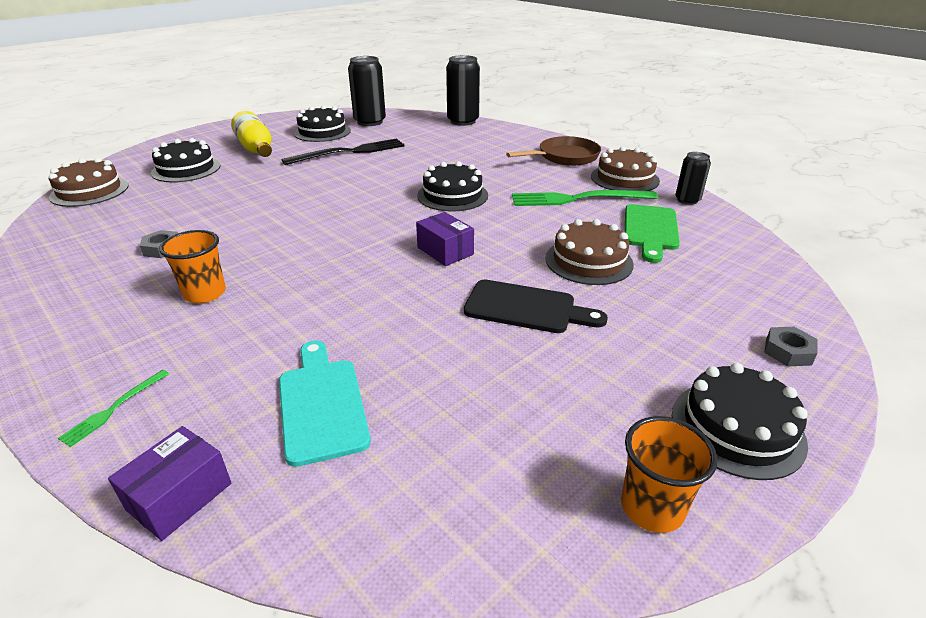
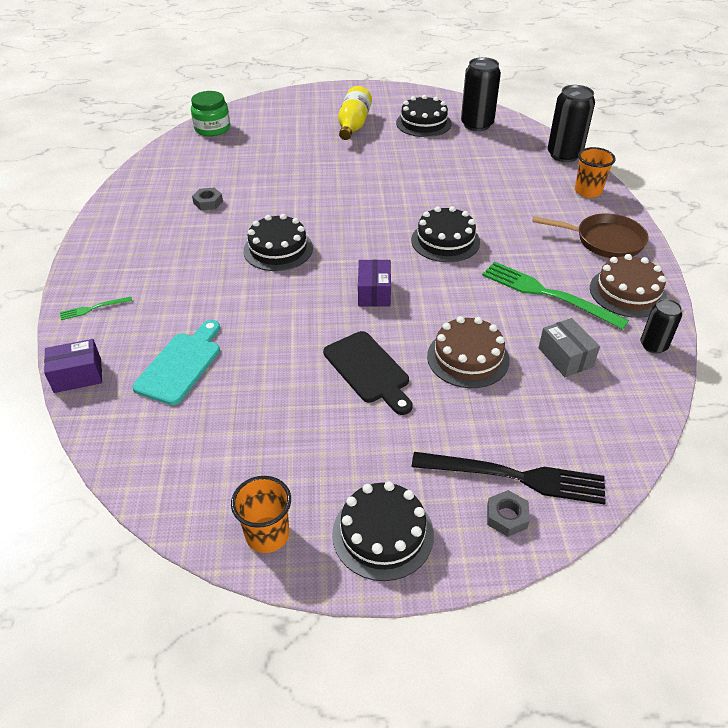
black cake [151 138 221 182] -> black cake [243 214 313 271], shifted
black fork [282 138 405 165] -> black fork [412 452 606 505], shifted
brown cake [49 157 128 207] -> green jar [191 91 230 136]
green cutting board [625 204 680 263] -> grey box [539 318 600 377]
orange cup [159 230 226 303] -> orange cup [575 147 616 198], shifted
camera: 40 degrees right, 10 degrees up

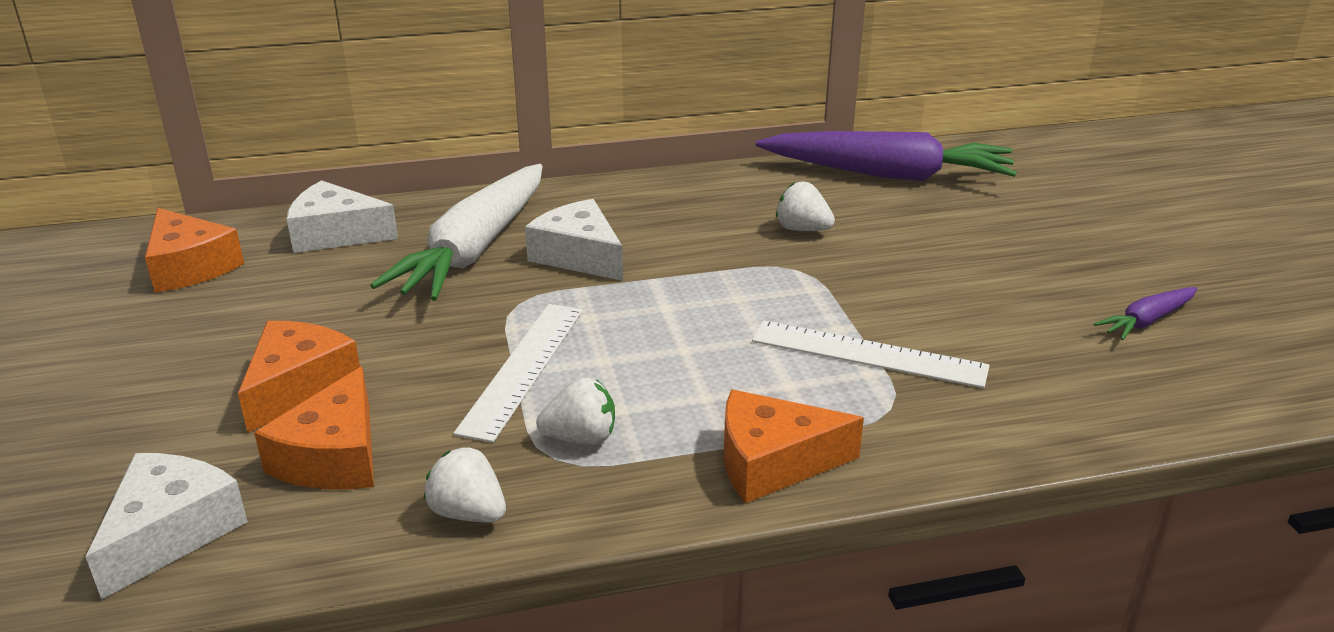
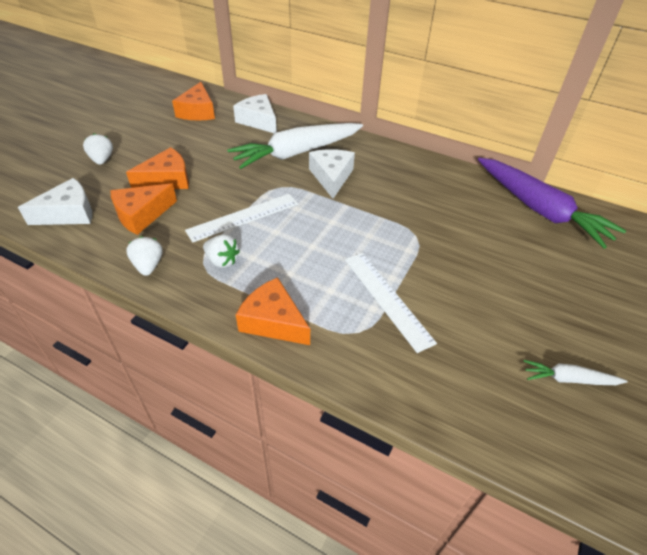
white strawberry [776 181 835 231] -> white strawberry [83 134 113 165], shifted
purple carrot [1094 287 1197 340] -> white carrot [523 360 628 385]
camera: 40 degrees right, 15 degrees up

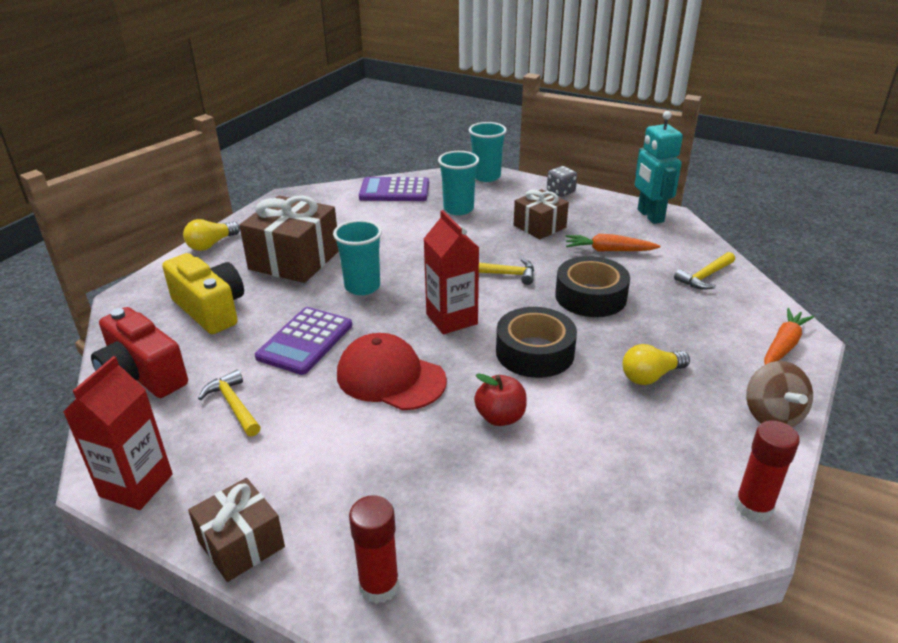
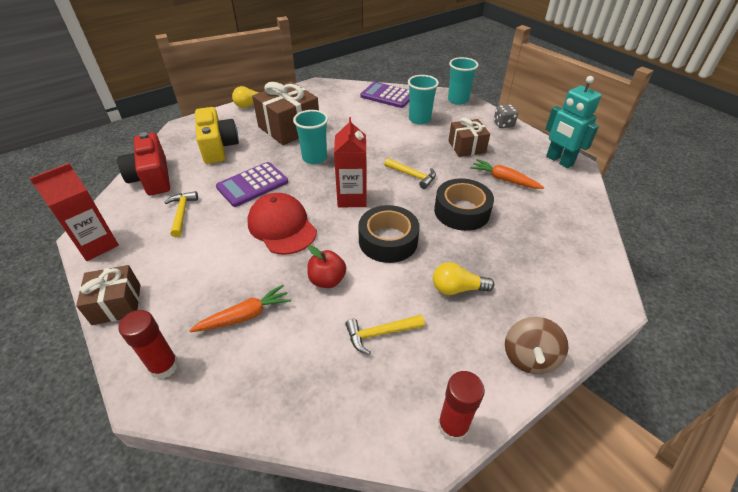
turquoise robot [635 111 683 224] -> turquoise robot [545 76 601 168], 45 degrees counterclockwise
yellow hammer [674 252 735 290] -> yellow hammer [345 315 425 355], shifted
orange carrot [764 308 814 365] -> orange carrot [189 285 291 332], shifted
camera: 25 degrees right, 10 degrees up

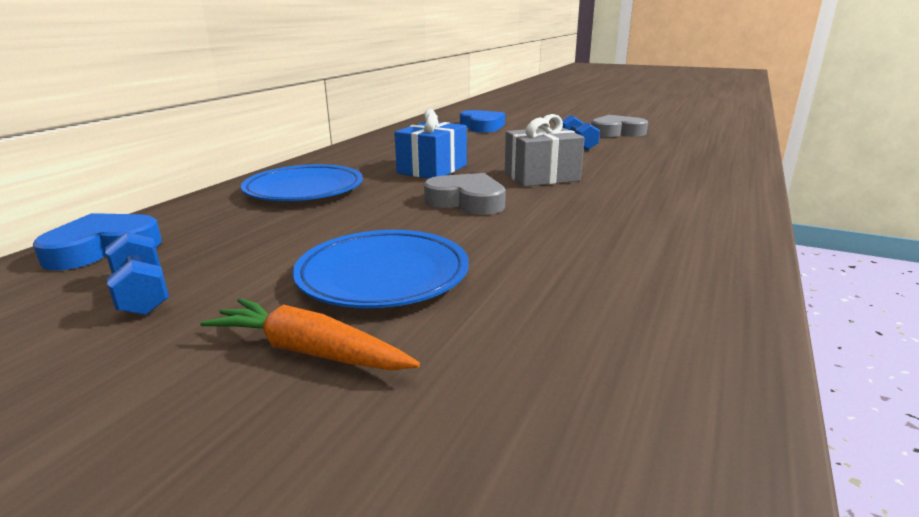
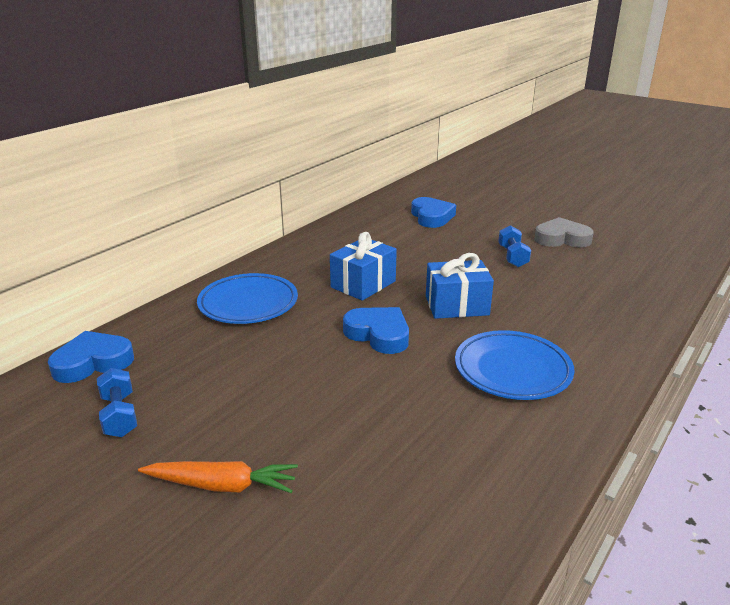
grey gift [505 114 585 187] -> blue gift [426 253 494 319]
grey heart [424 173 506 215] -> blue heart [343 307 409 354]
blue plate [293 230 469 308] -> blue plate [455 330 575 400], shifted
orange carrot [200 298 420 370] -> orange carrot [138 461 298 493], 150 degrees clockwise
camera: 10 degrees right, 5 degrees up

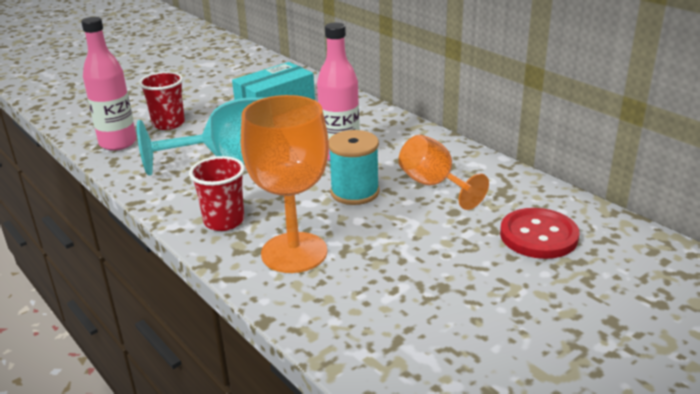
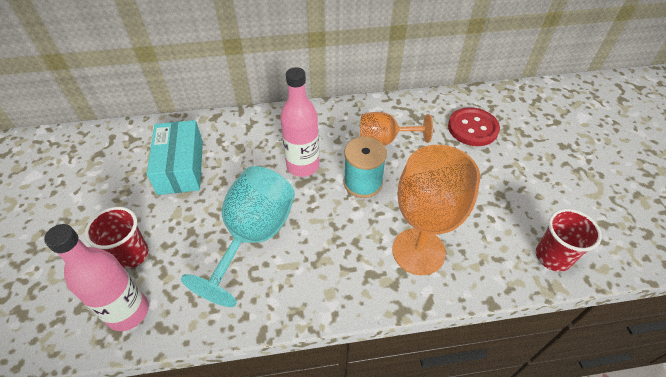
red cup [189 156 245 231] -> red cup [536 209 602 272], shifted
camera: 60 degrees left, 20 degrees up

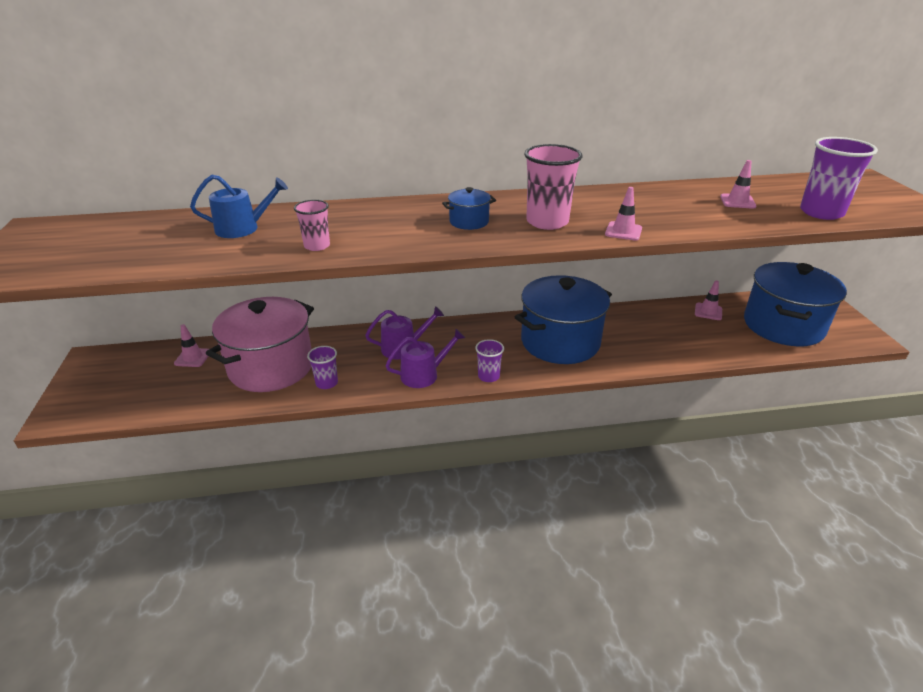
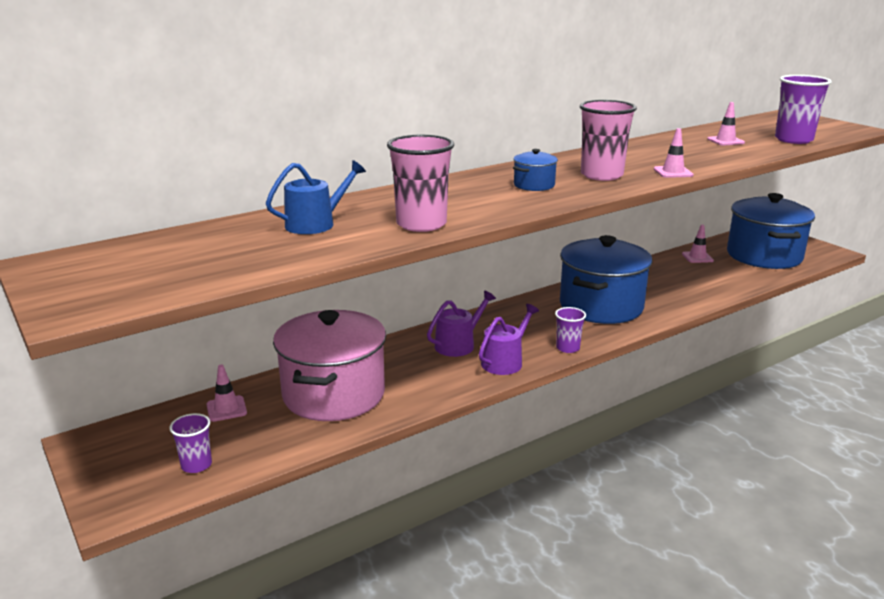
pink cup [294 200 330 251] -> pink cup [387 135 454 232], x1.77
purple cup [307 346 338 389] -> purple cup [169 413 212 473], shifted
camera: 25 degrees left, 10 degrees down

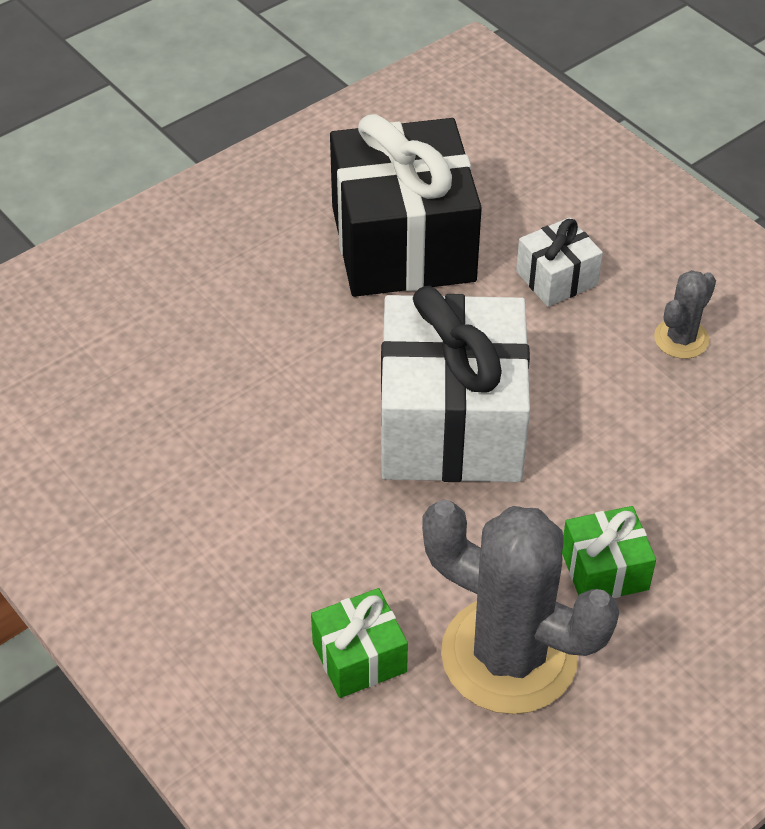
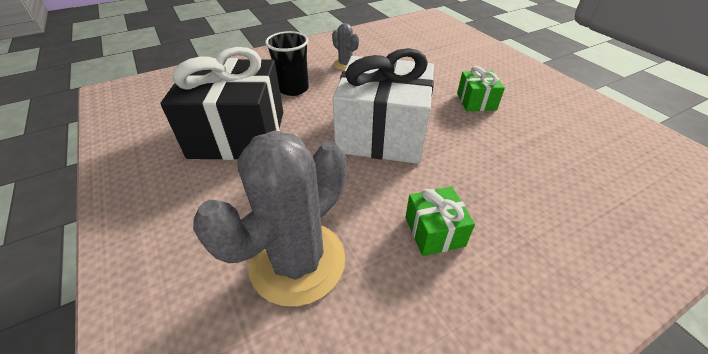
white gift [516 217 603 307] -> black cup [265 31 309 96]
grey cactus [422 500 619 714] -> grey cactus [193 130 346 306], shifted
green gift [311 588 408 698] -> green gift [405 186 475 256], shifted
camera: 80 degrees left, 5 degrees down

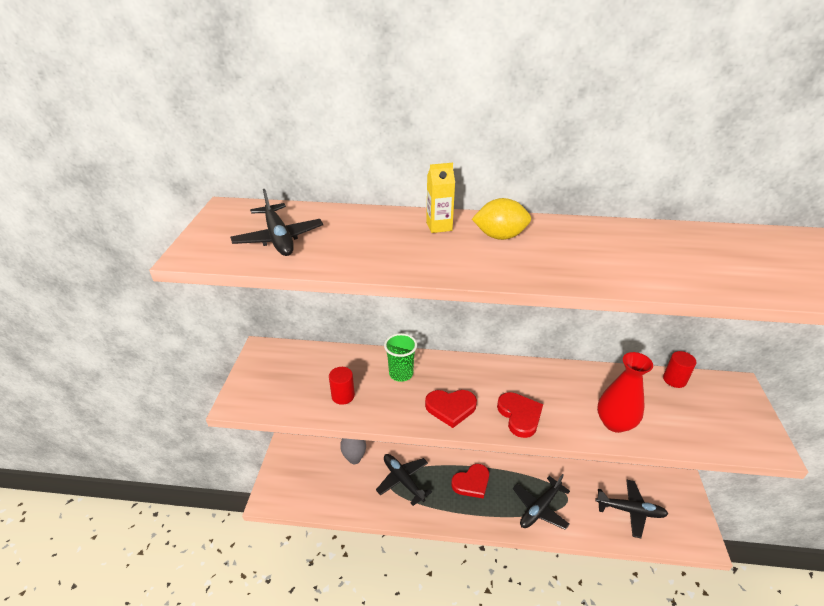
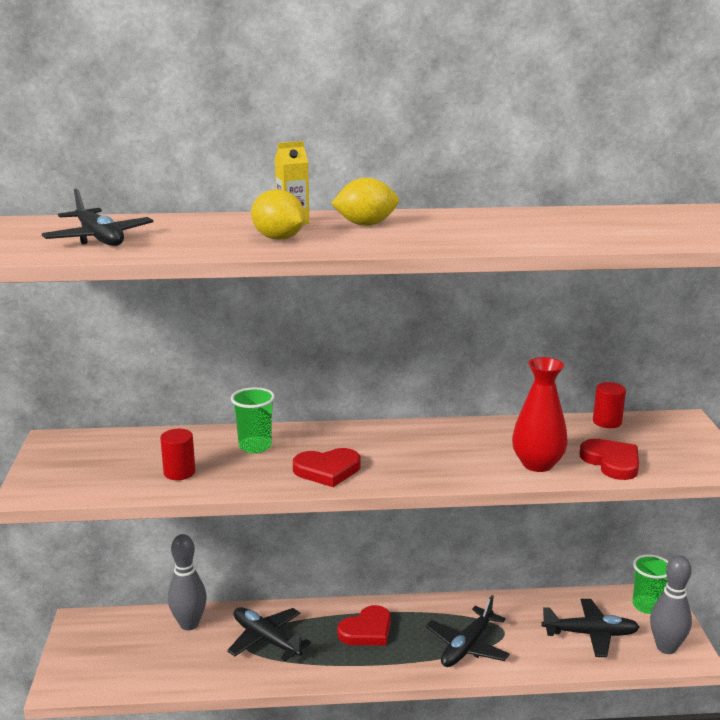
red heart [497 392 543 438] -> red heart [579 439 639 480], shifted
none -> yellow lemon [251 189 305 240]
none -> green cup [632 554 669 614]
none -> grey bowling pin [650 555 692 654]
camera: 10 degrees left, 15 degrees down

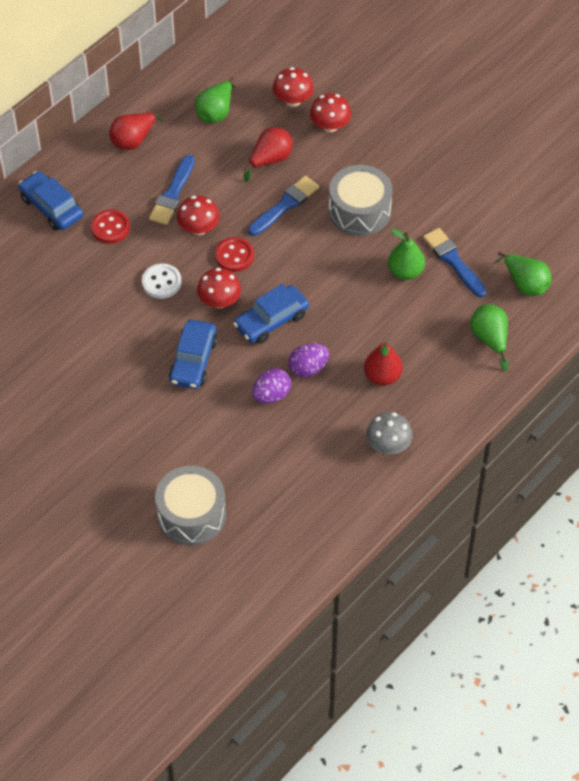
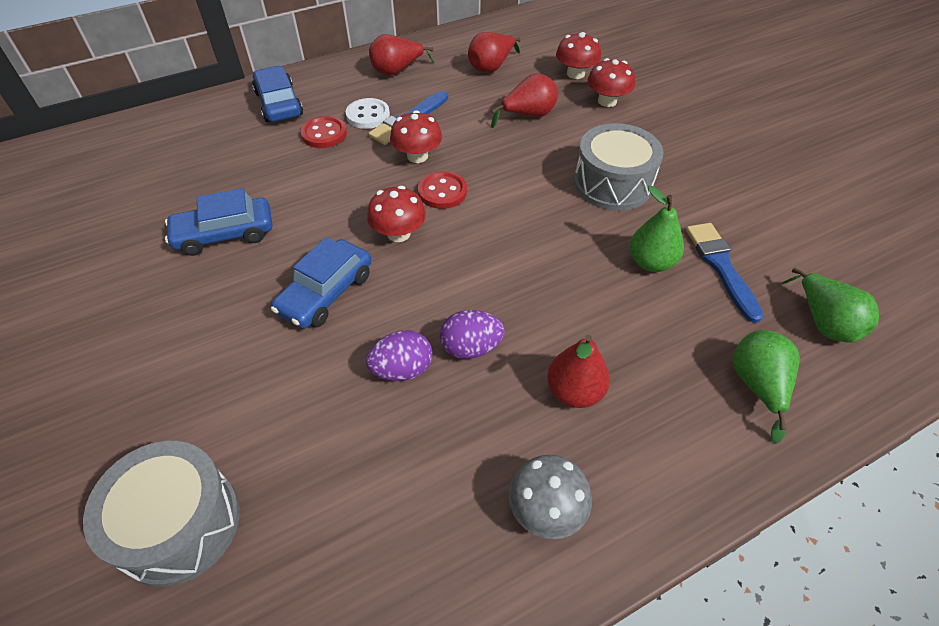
green pear [195 77 235 123] -> red pear [468 32 521 73]
blue brush [248 176 319 236] -> none
white button [142 263 182 299] -> white button [346 98 390 129], shifted
blue car [233 284 309 344] -> blue car [165 188 272 256], shifted
camera: 20 degrees right, 5 degrees down

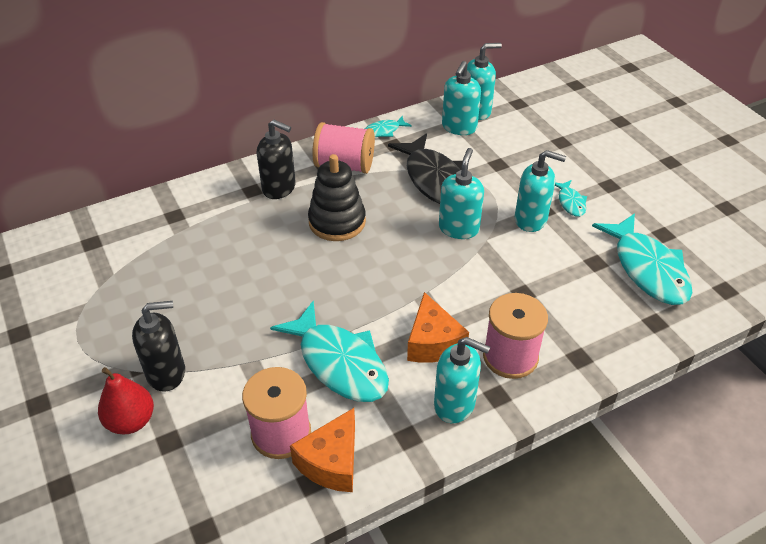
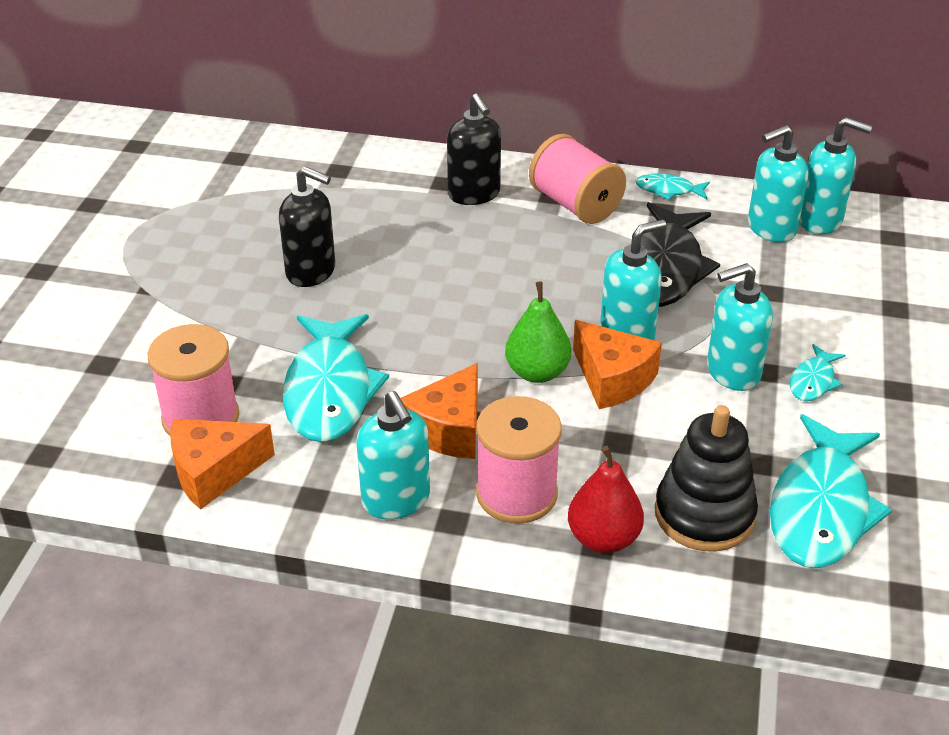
turquoise soap dispenser [515 150 566 232] -> turquoise soap dispenser [707 263 773 391], 105 degrees clockwise
black stacking toy [308 154 366 241] -> black stacking toy [655 405 758 552], shifted
black soap dispenser [132 301 185 392] -> black soap dispenser [279 167 335 287], shifted
red pear [98 367 154 434] -> red pear [568 446 644 553], shifted
none -> green pear [505 282 571 383]
none -> orange cheese [573 320 662 409]
camera: 40 degrees right, 5 degrees down

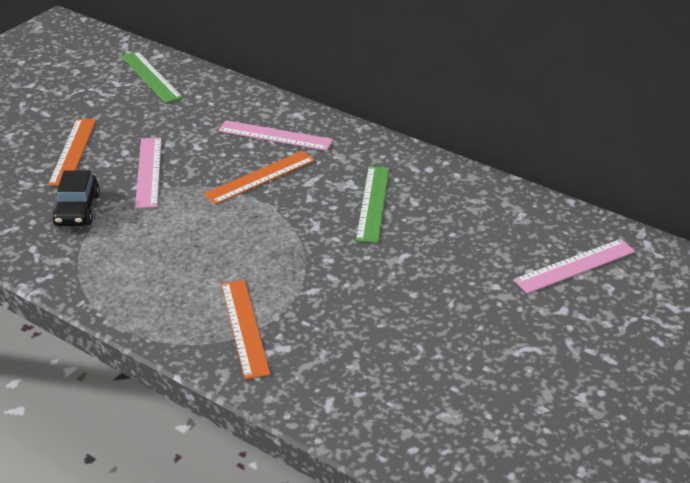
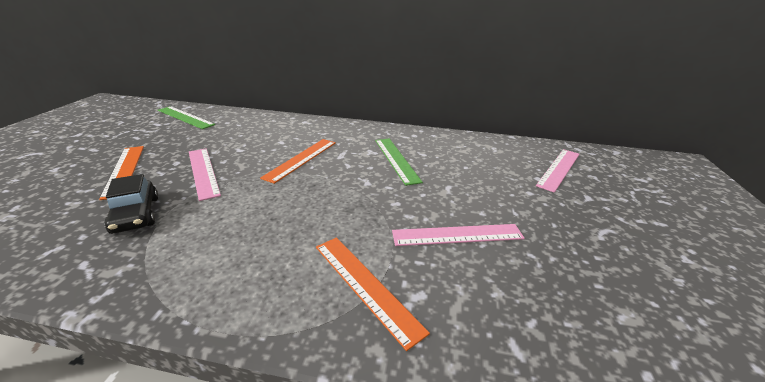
pink ruler [218 120 333 151] -> pink ruler [392 224 525 246], shifted
camera: 25 degrees left, 5 degrees down

